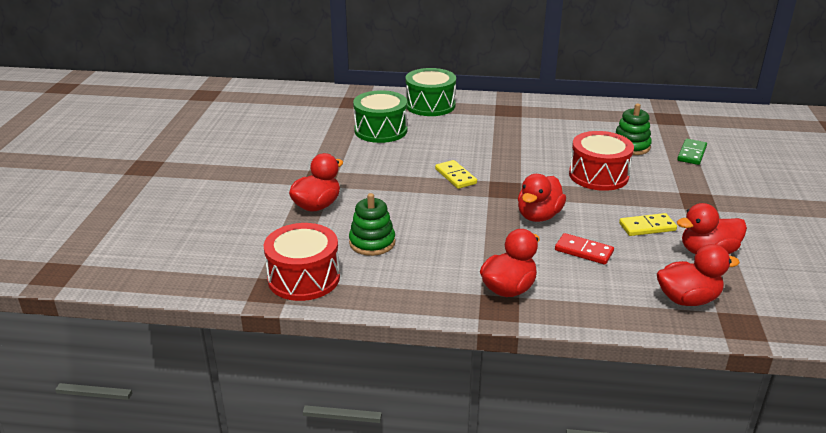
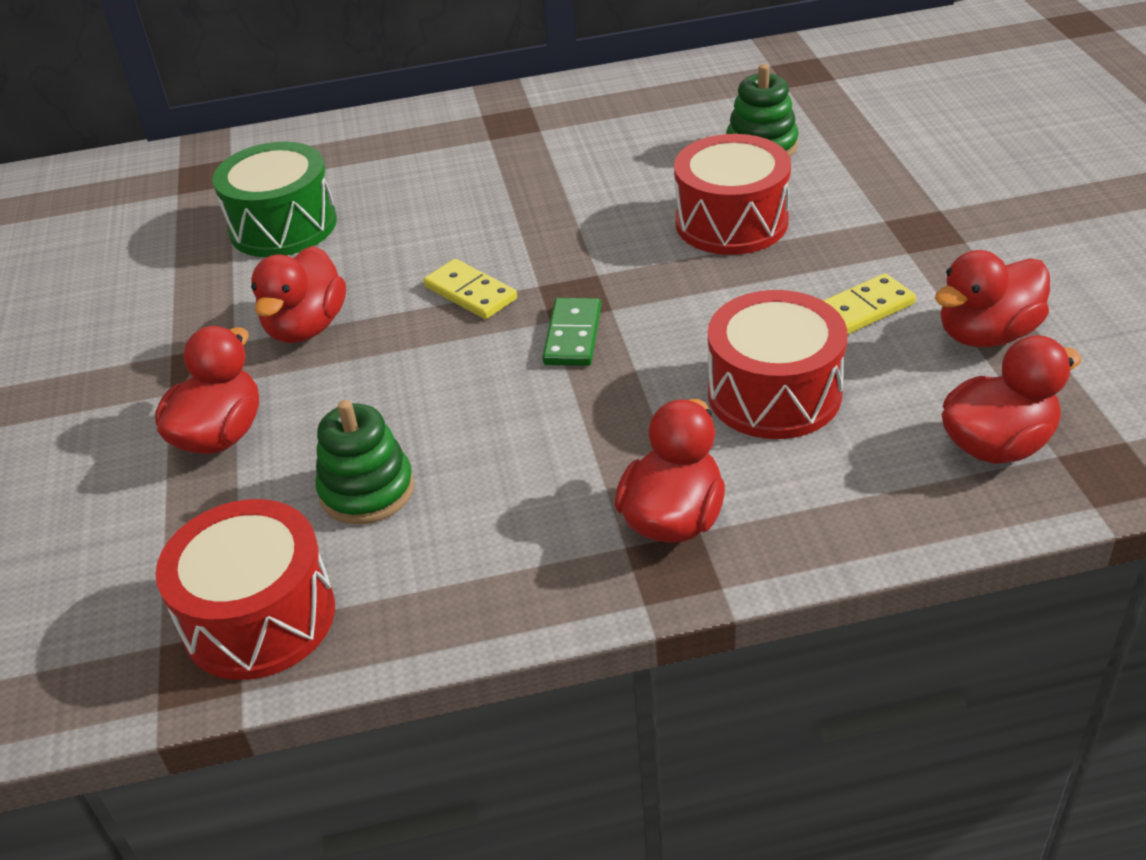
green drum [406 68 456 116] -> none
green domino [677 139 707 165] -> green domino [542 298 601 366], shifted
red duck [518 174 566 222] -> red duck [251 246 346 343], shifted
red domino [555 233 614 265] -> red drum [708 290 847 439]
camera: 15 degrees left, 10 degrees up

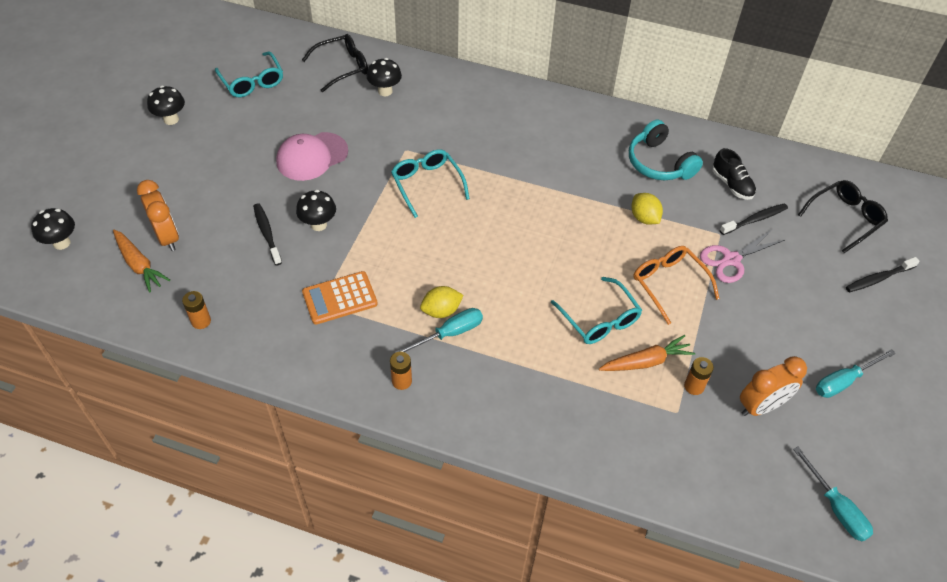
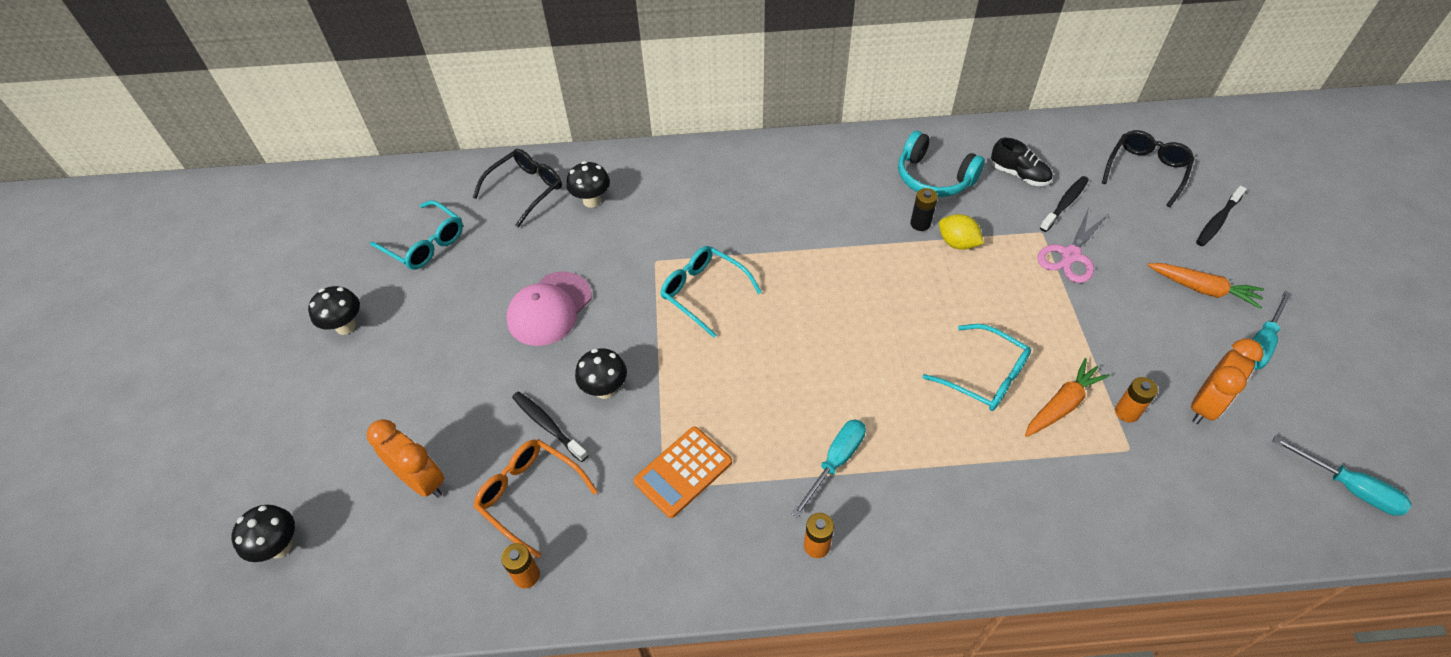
orange carrot [113 230 170 293] -> orange carrot [1147 263 1264 309], shifted
orange glasses [633 246 720 325] -> orange glasses [473 439 598 559], shifted
yellow lemon [420 286 464 318] -> none
none -> black battery [910 188 938 231]
camera: 20 degrees left, 0 degrees up

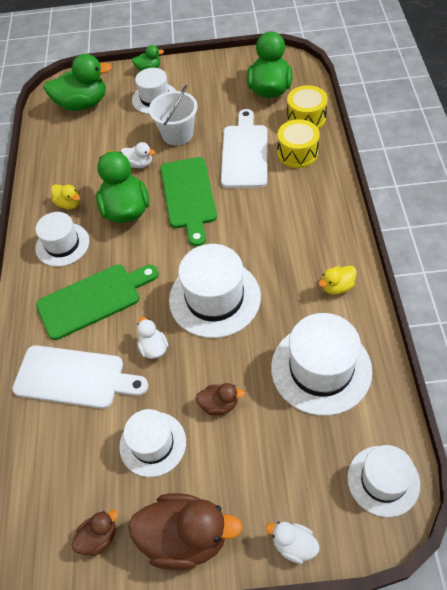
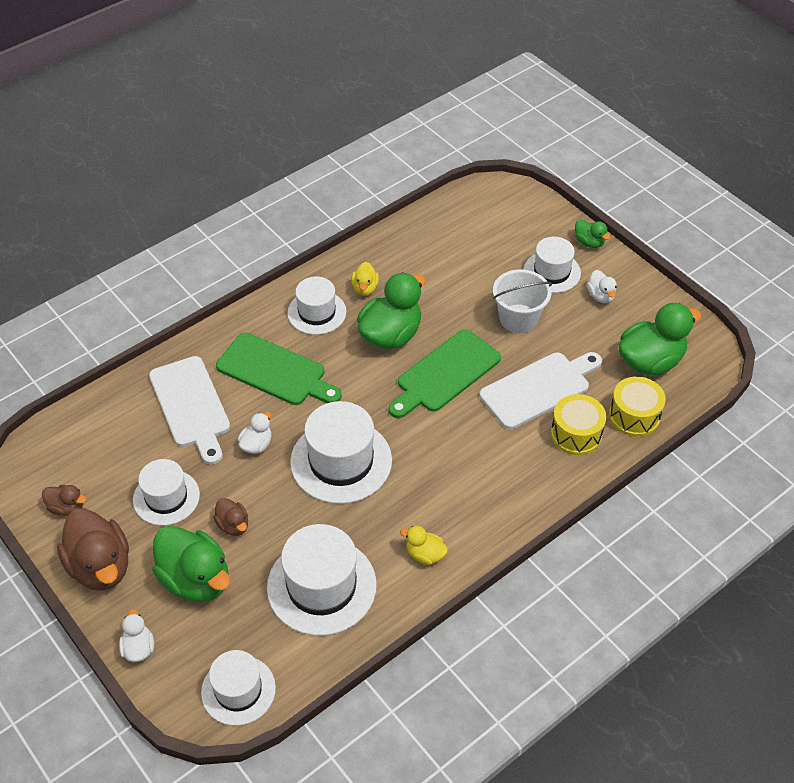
green duck [43 54 112 111] -> green duck [152 526 231 602], shifted
white duck [121 142 155 168] -> white duck [587 270 617 303], shifted
camera: 50 degrees right, 5 degrees down

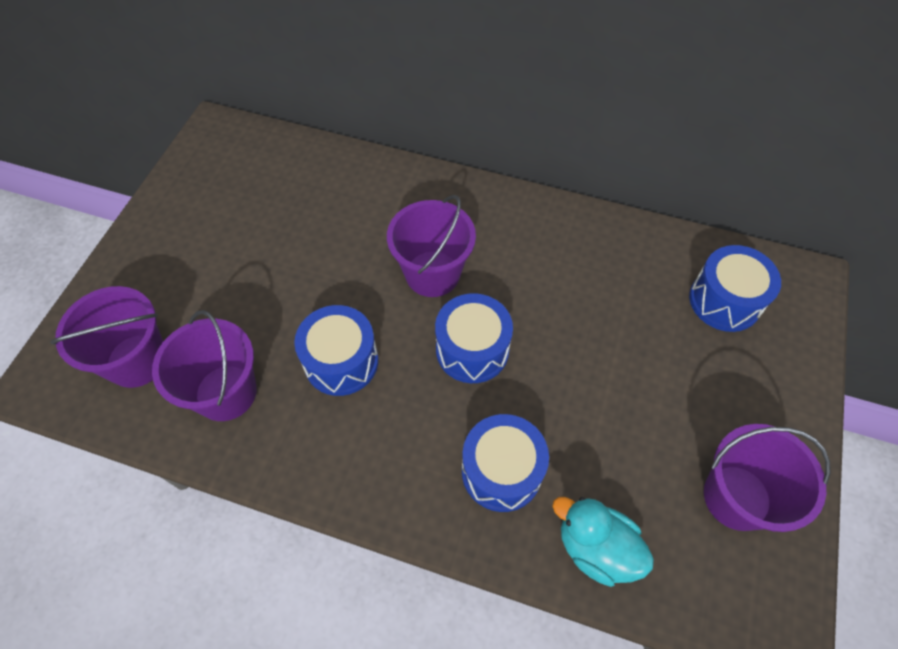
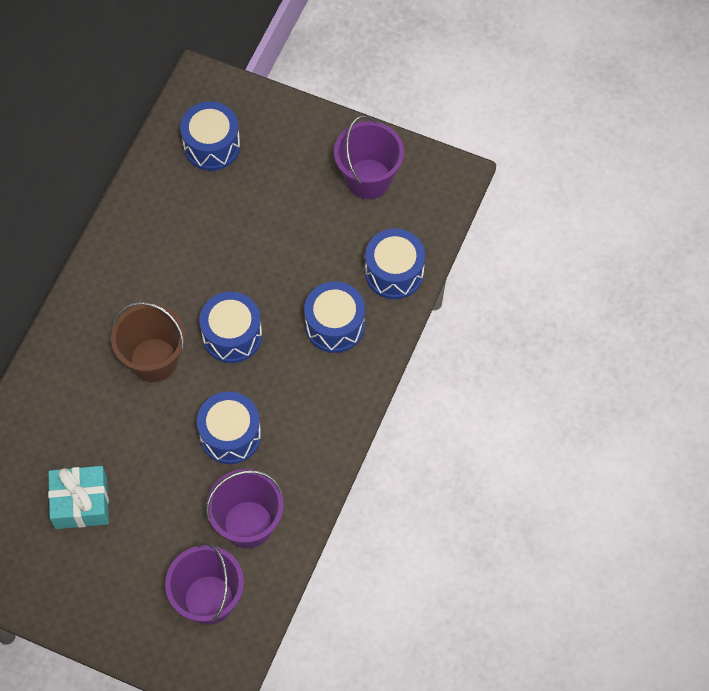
purple bucket [387 195 476 297] -> brown bucket [111 302 185 382]
turquoise duck [552 497 654 587] -> blue drum [365 228 425 299]
none -> turquoise gift [48 466 109 529]
camera: 85 degrees left, 5 degrees up

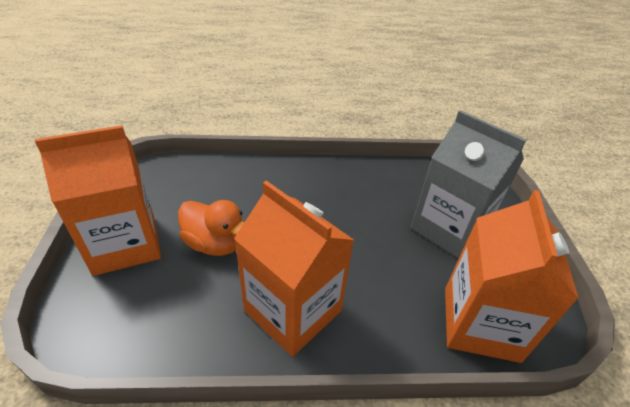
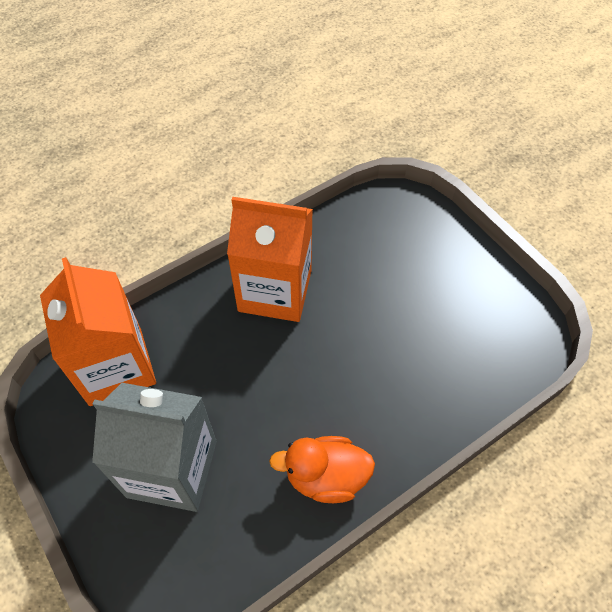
orange carton [35 125 161 276] -> none
orange duck [178 200 244 256] -> orange duck [269 436 375 503], shifted
camera: 150 degrees right, 15 degrees up

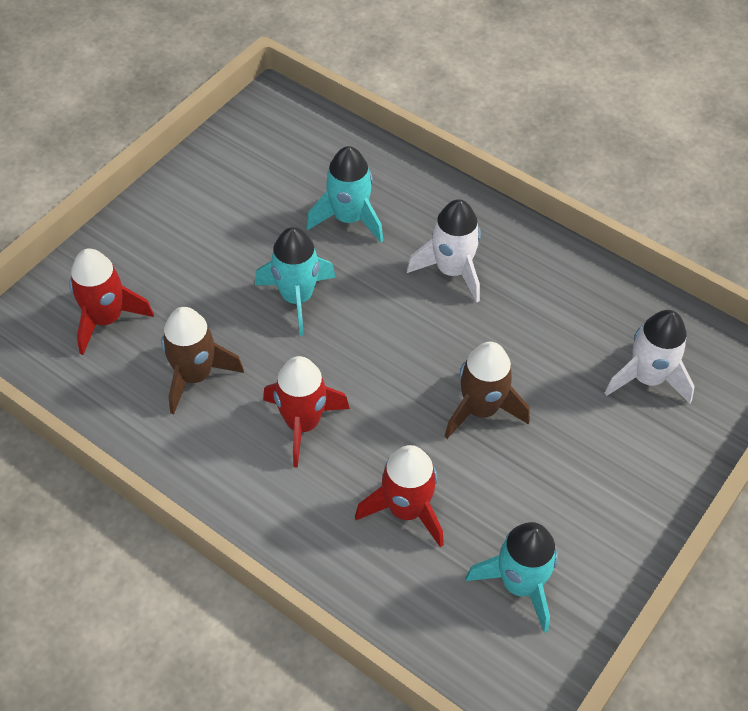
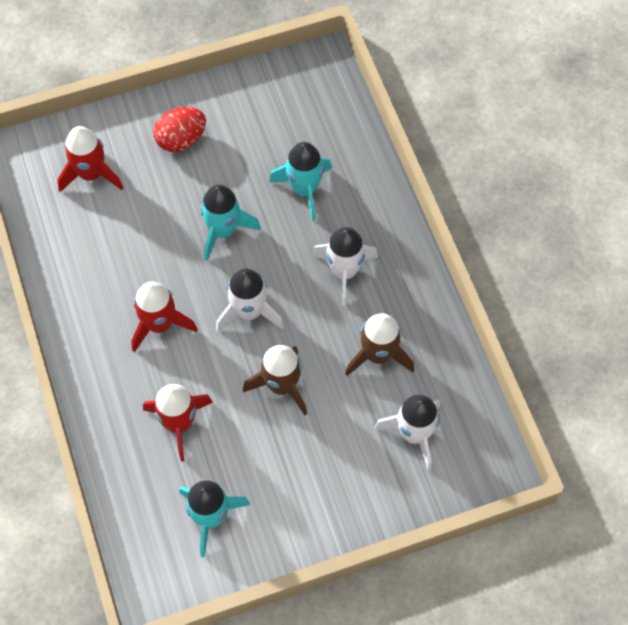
brown rocket [161 307 244 414] -> brown rocket [345 313 414 376], shifted
none -> red egg [153 107 206 152]
none -> white rocket [216 269 284 332]
camera: 35 degrees right, 10 degrees up

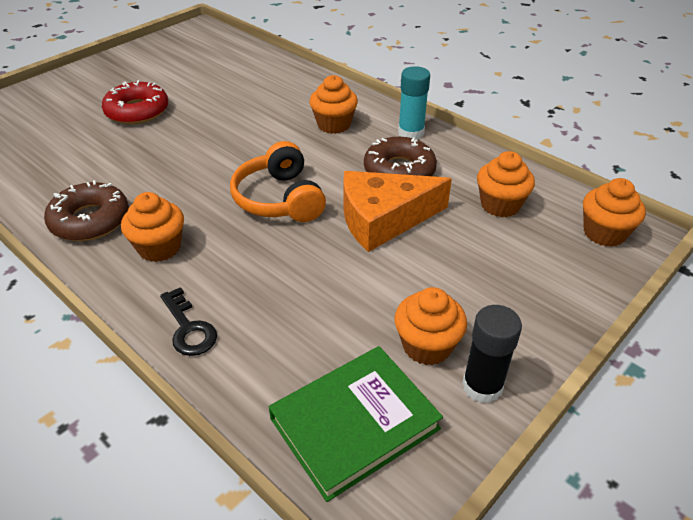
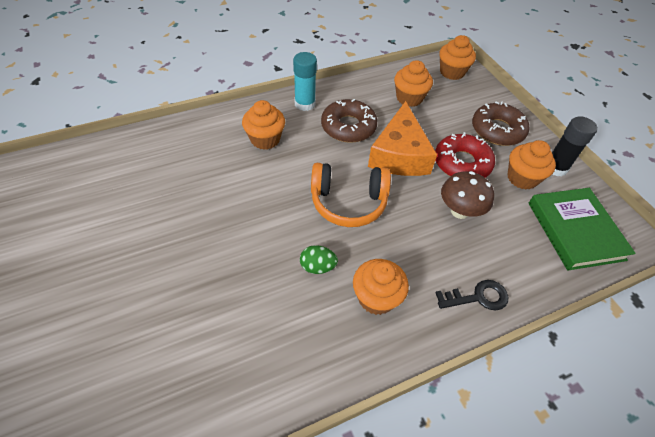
red donut [102 80 168 124] -> red donut [435 132 495 178], shifted
brown donut [44 180 129 241] -> brown donut [472 101 529 146], shifted
none -> brown mushroom [441 171 494 219]
none -> green egg [300 245 338 274]
camera: 70 degrees left, 10 degrees up

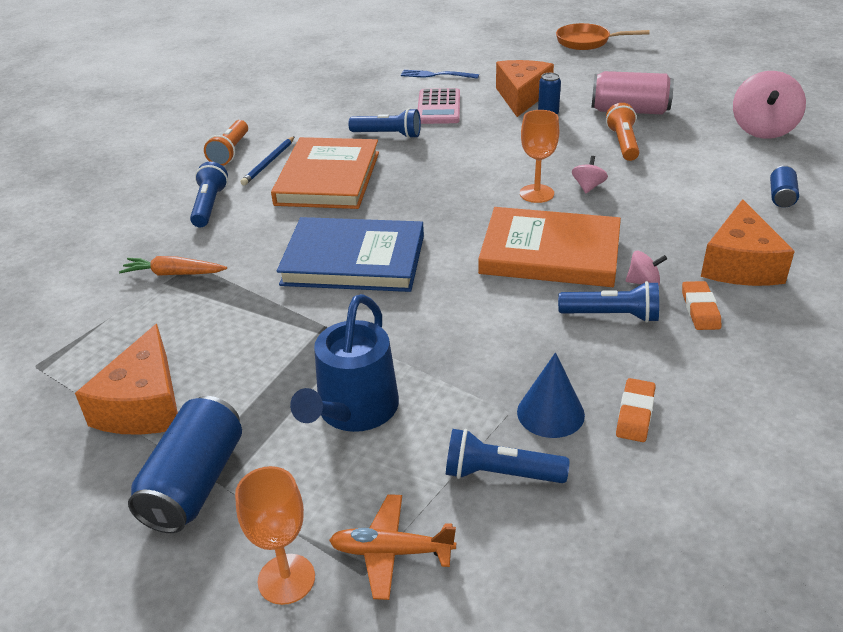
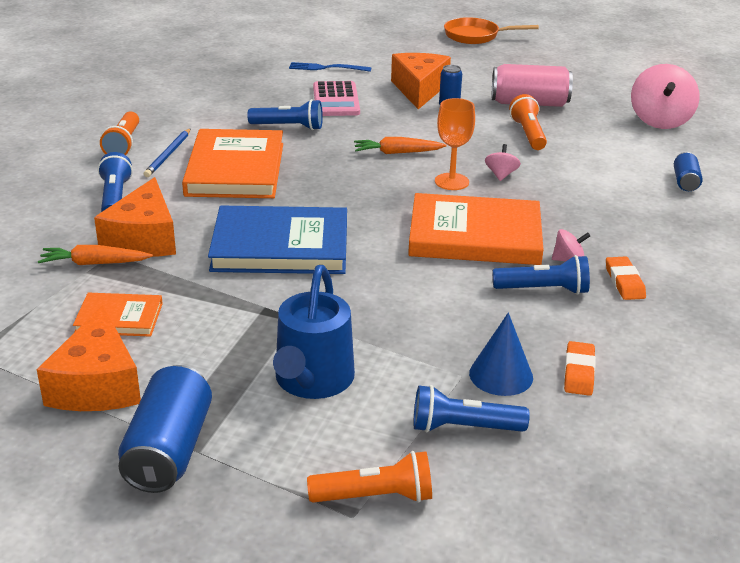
orange cheese [701 199 795 286] -> orange cheese [94 177 176 257], shifted
orange goblet [235 466 315 605] -> none
orange plane [329 494 456 600] -> orange flashlight [307 451 432 503]
none -> orange carrot [354 137 447 154]
none -> orange book [73 293 163 337]
camera: 10 degrees left, 5 degrees down

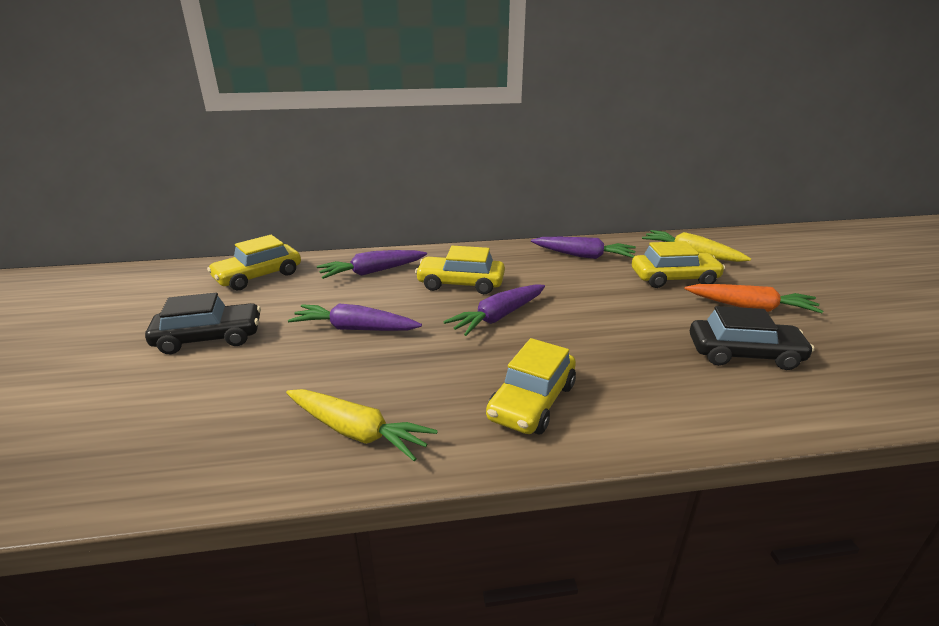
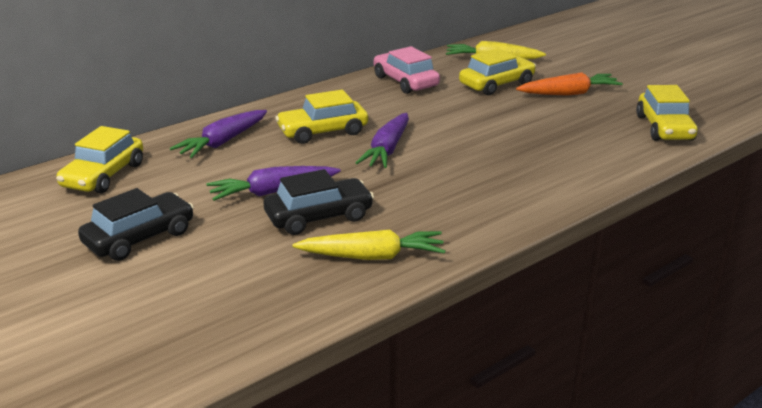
purple carrot [531 237 636 259] -> pink car [374 46 440 94]
black car [690 306 814 370] -> black car [264 169 374 235], shifted
yellow car [486 338 576 434] -> yellow car [636 85 698 141], shifted
camera: 30 degrees left, 0 degrees up

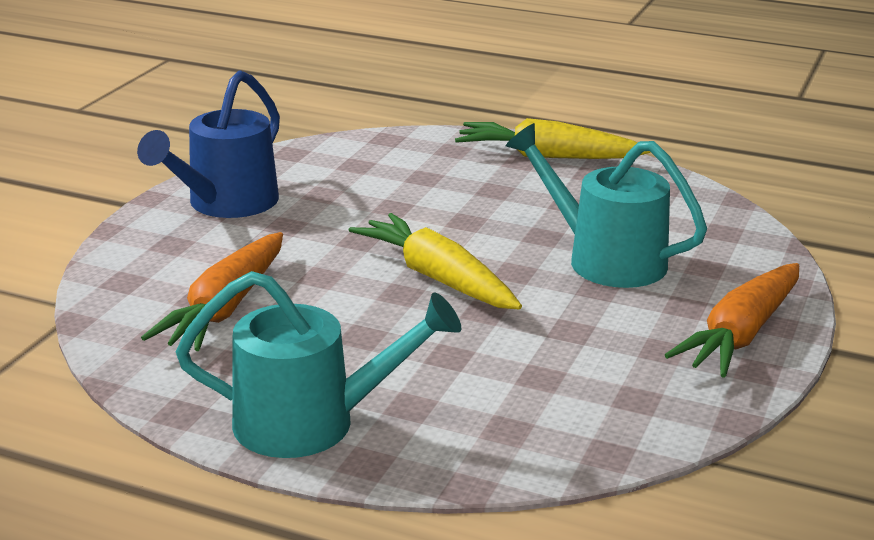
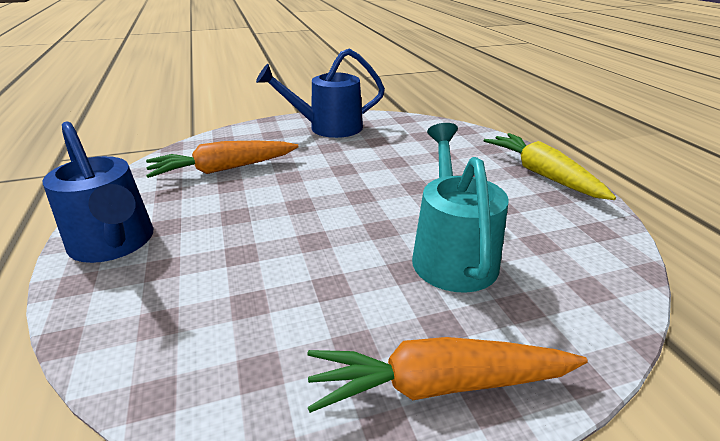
yellow carrot [348 213 522 309] -> none
turquoise watering can [176 271 462 458] -> blue watering can [43 121 153 263]
camera: 50 degrees right, 5 degrees up

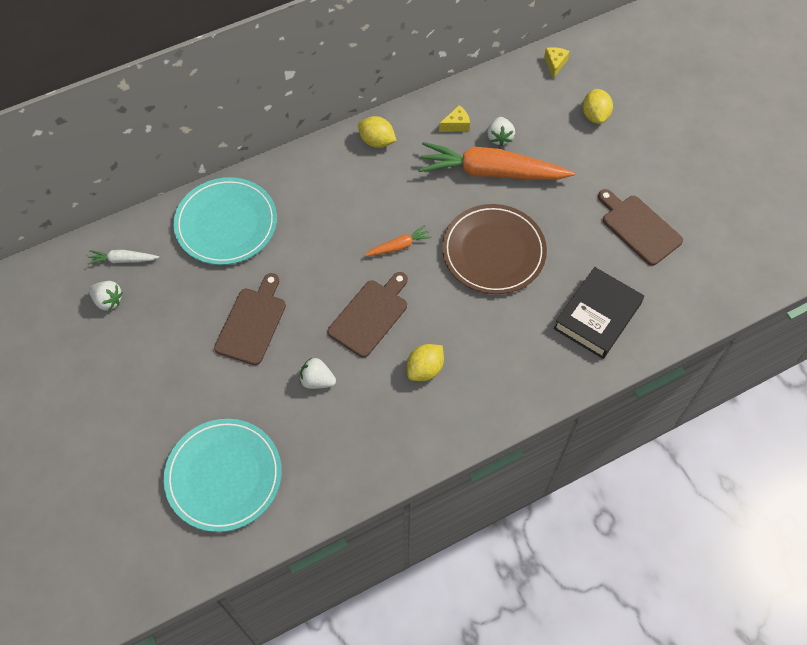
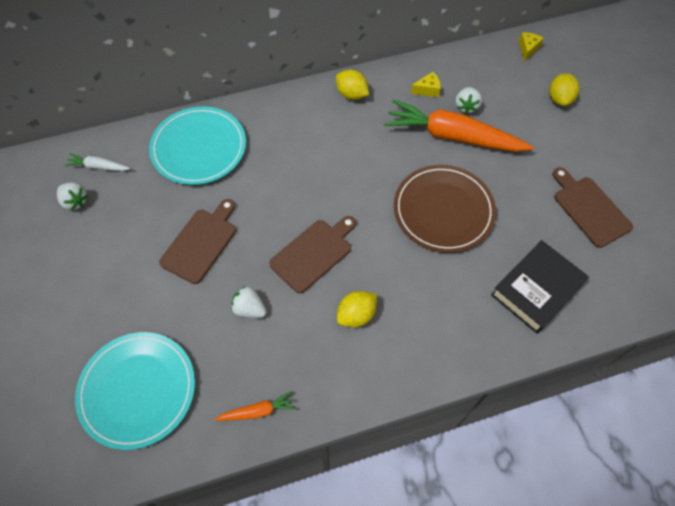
orange carrot [364 225 432 256] -> orange carrot [215 391 296 421], shifted
camera: 10 degrees right, 0 degrees up

